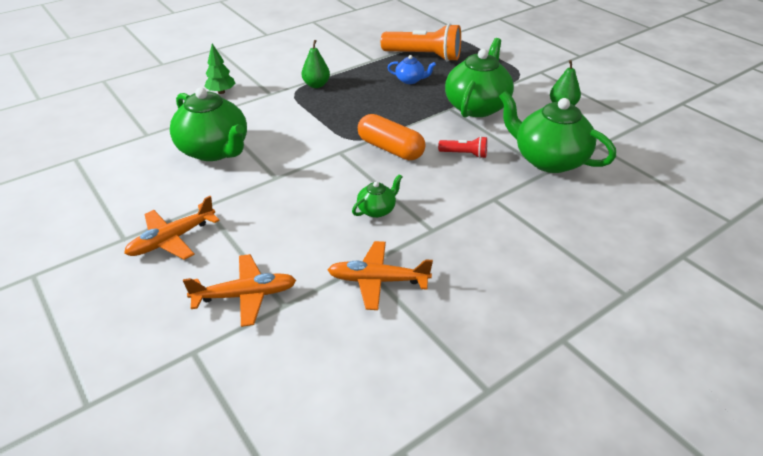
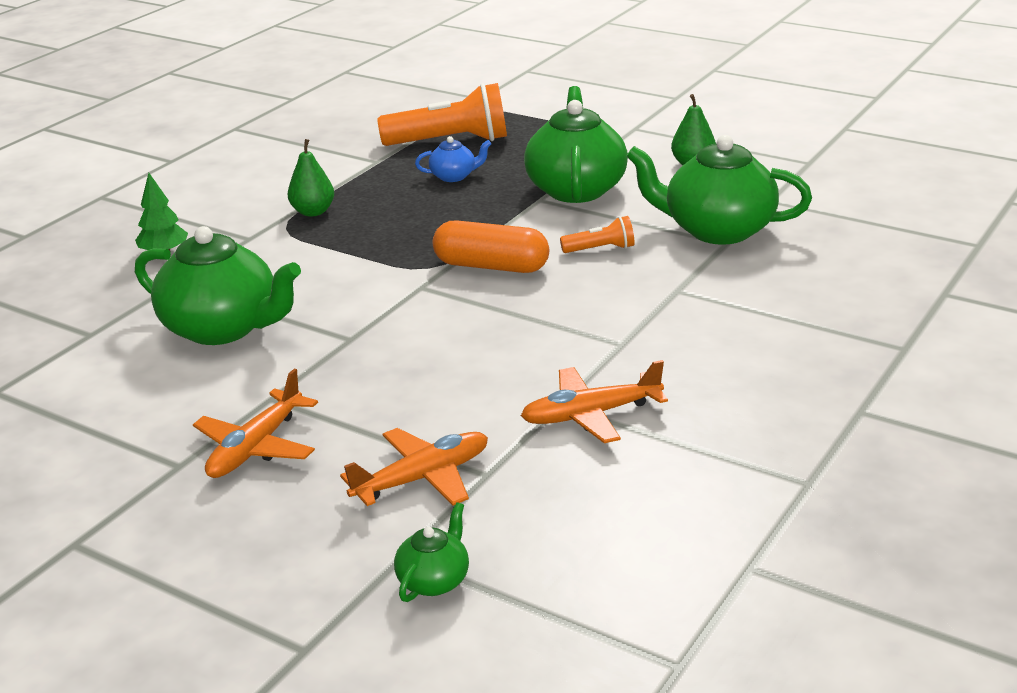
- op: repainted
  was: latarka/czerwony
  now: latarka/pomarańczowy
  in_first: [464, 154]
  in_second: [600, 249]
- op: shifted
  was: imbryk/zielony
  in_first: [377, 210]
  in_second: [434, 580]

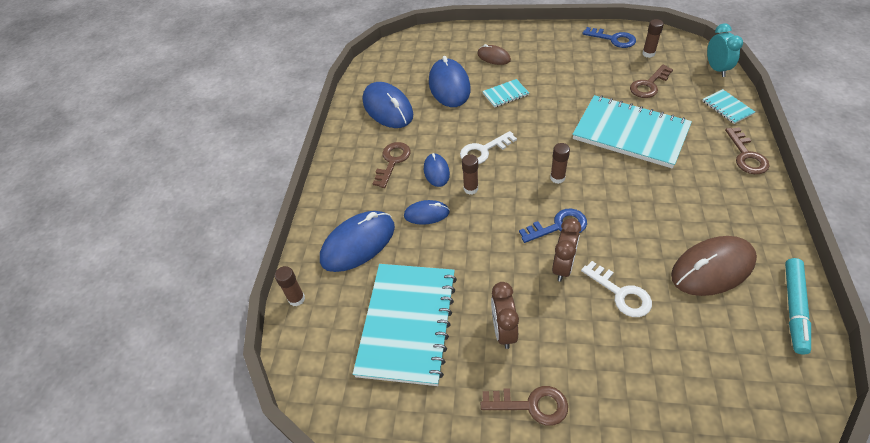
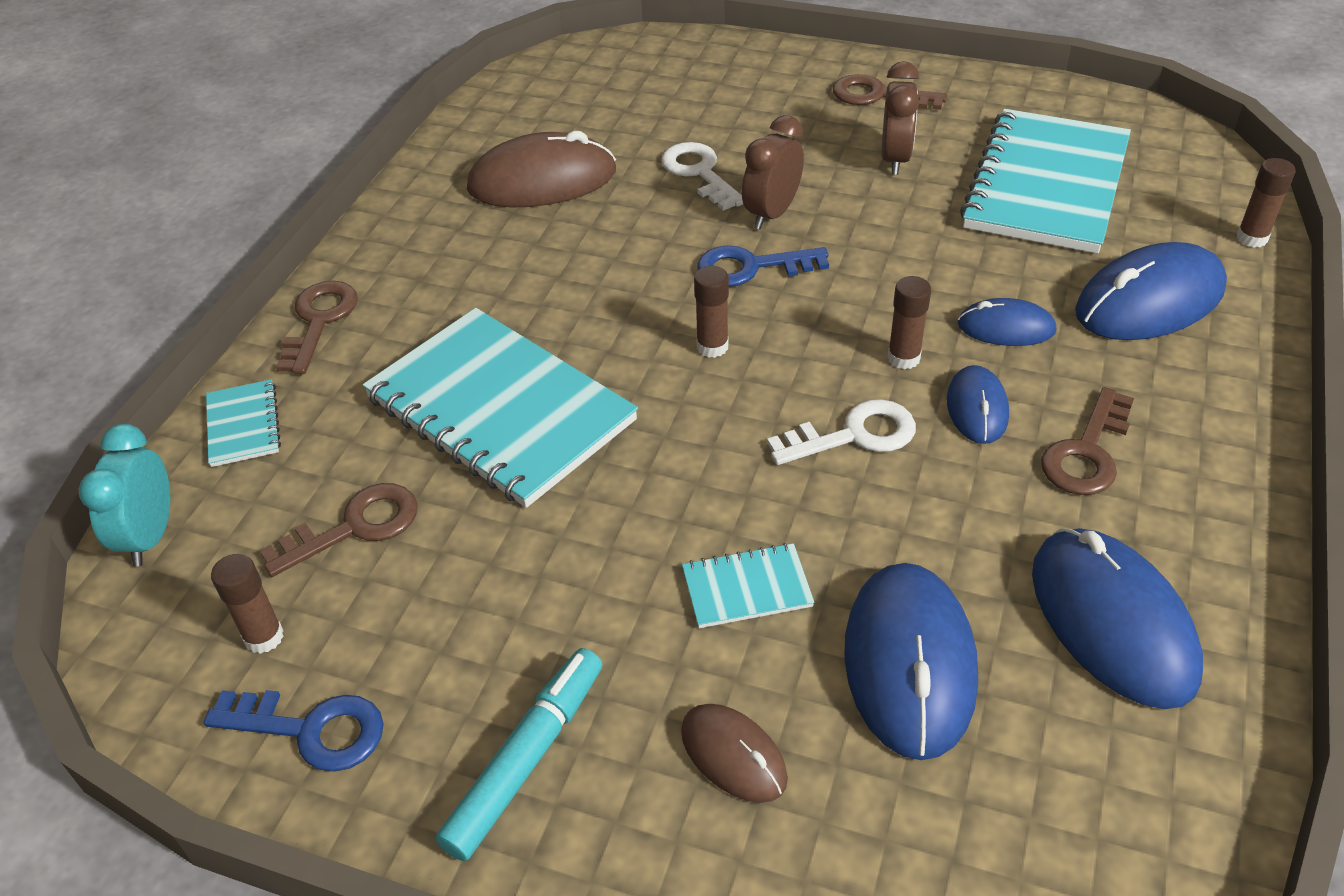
- op: rotated
  was: klucz/niebieski
  in_first: [613, 39]
  in_second: [311, 730]
  clockwise: 150
- op: shifted
  was: flamaster/turkusowy
  in_first: [794, 308]
  in_second: [526, 759]

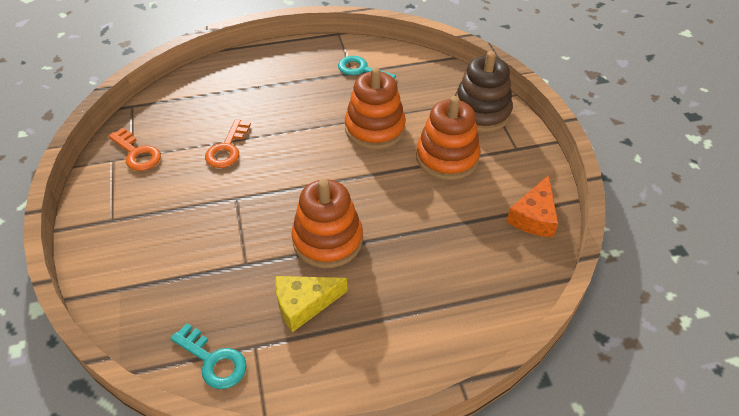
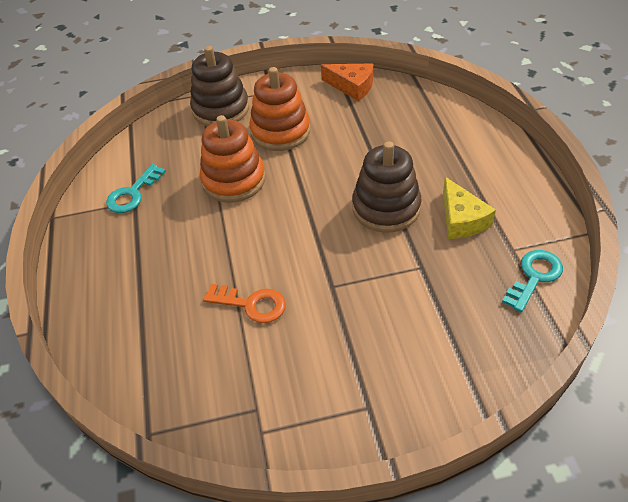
- op: gone
  was: klucz/pomarańczowy
  in_first: [137, 153]
- op: repainted
  was: zabawka nakładanka/pomarańczowy
  now: zabawka nakładanka/brązowy
  in_first: [327, 240]
  in_second: [386, 208]

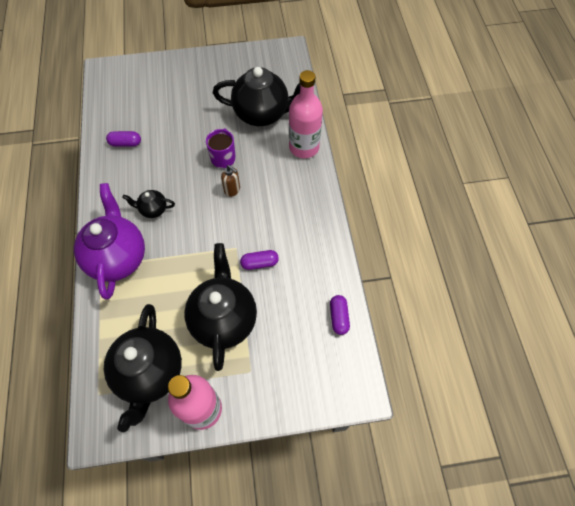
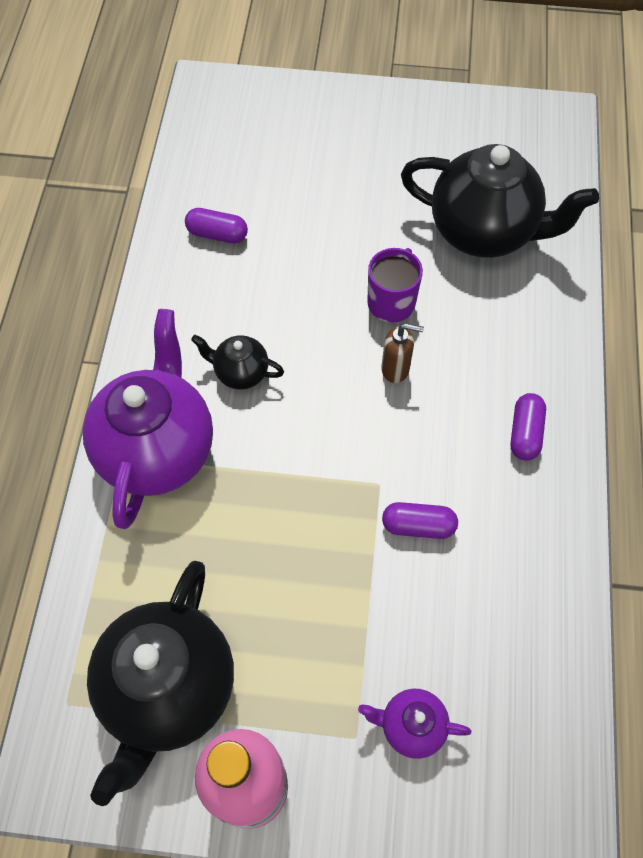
- op: gone
  was: butelka/różowy
  in_first: [304, 147]
- op: rotated
  was: dozownik mydła/brązowy
  in_first: [232, 190]
  in_second: [396, 369]
  clockwise: -45
- op: gone
  was: imbryk/czarny
  in_first: [224, 319]
- op: shifted
  was: kapsułka/fioletowy
  in_first: [339, 317]
  in_second: [525, 433]
- op: new
  now: imbryk/fioletowy
  in_second: [411, 726]

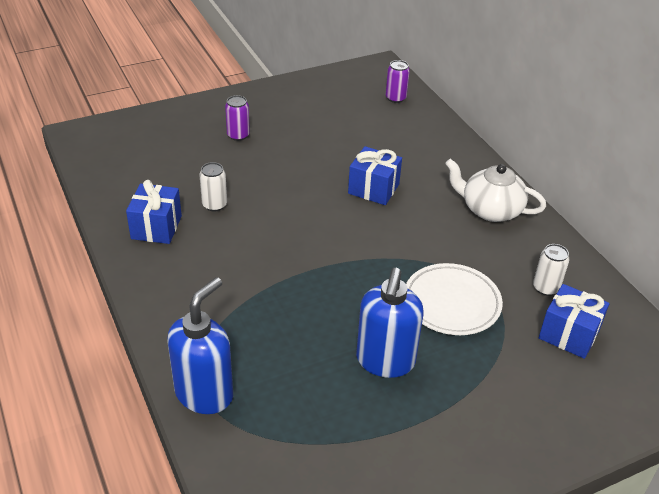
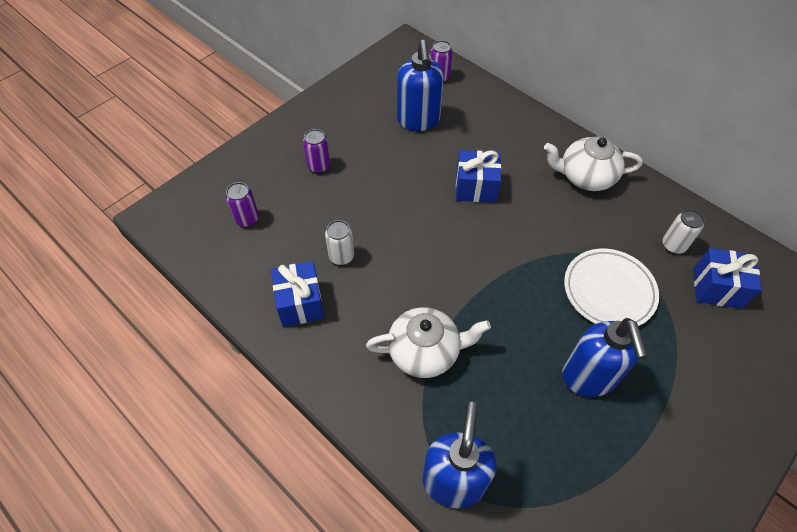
- op: new
  now: dozownik mydła/niebieski
  in_second: [418, 121]
- op: new
  now: puszka/fioletowy
  in_second: [247, 219]
- op: new
  now: imbryk/biały
  in_second: [425, 351]

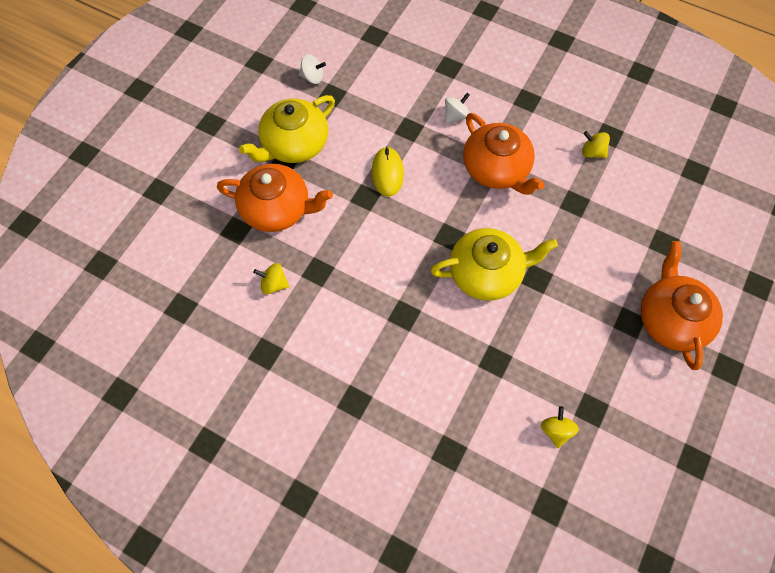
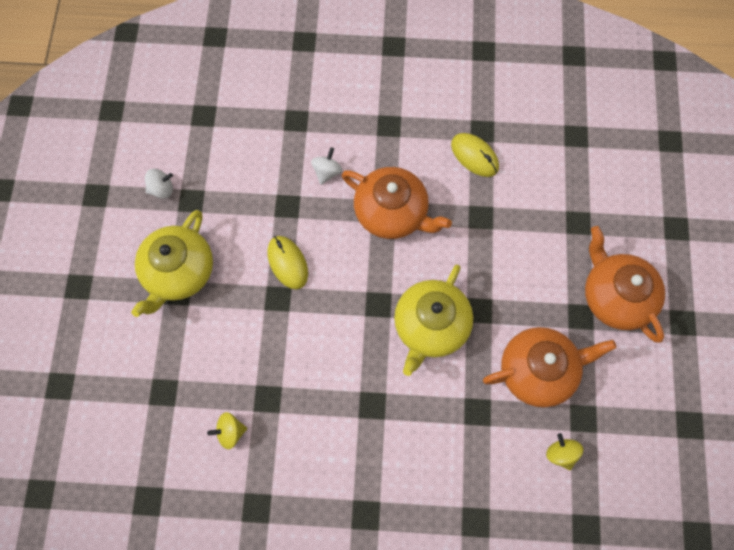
- op: swapped
  was: bączek/żółty
  now: myszka/żółty
  in_first: [592, 152]
  in_second: [474, 156]
- op: shifted
  was: imbryk/pomarańczowy
  in_first: [277, 209]
  in_second: [538, 371]
- op: rotated
  was: imbryk/żółty
  in_first: [486, 273]
  in_second: [430, 326]
  clockwise: 150

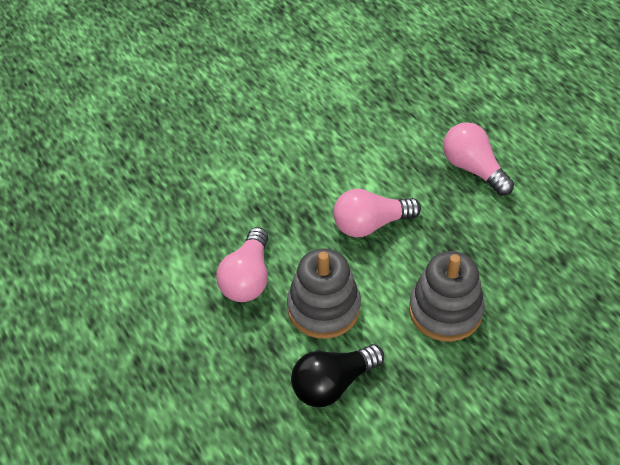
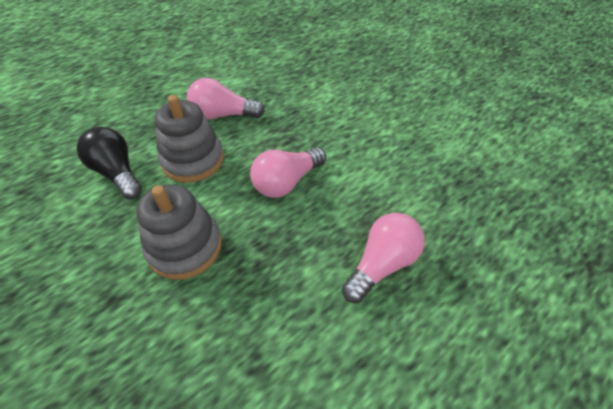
- op: rotated
  was: żarówka/różowy
  in_first: [371, 224]
  in_second: [286, 182]
  clockwise: -105

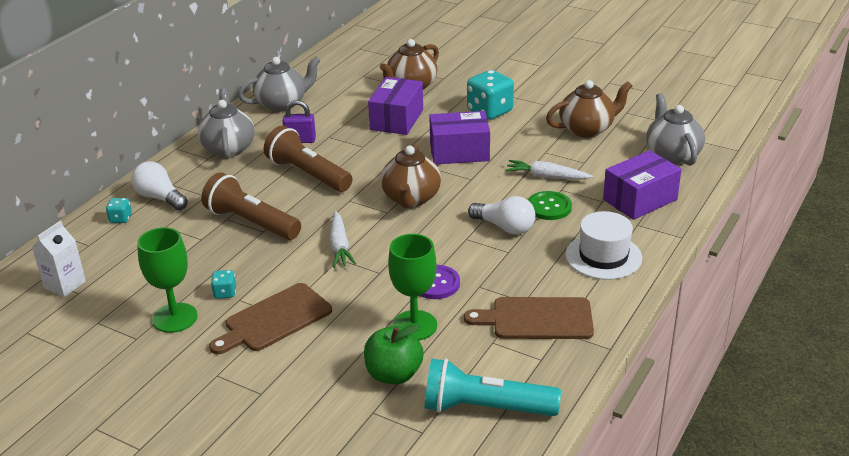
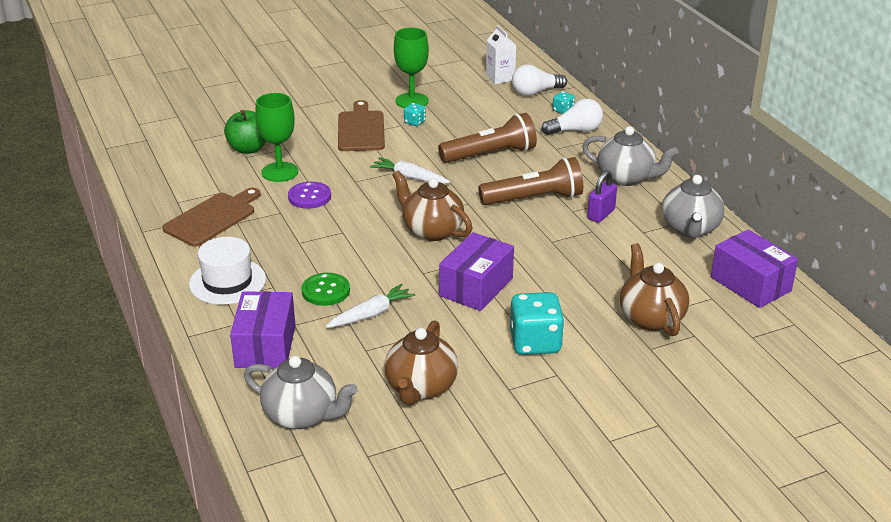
- op: shifted
  was: pudełko/fioletowy
  in_first: [396, 119]
  in_second: [750, 284]
- op: shifted
  was: żarówka/biały
  in_first: [504, 227]
  in_second: [535, 92]
- op: gone
  was: latarka/turkusowy
  in_first: [485, 408]

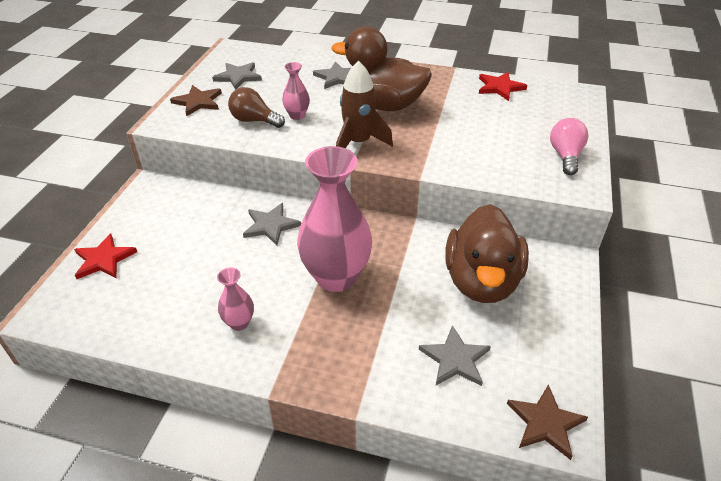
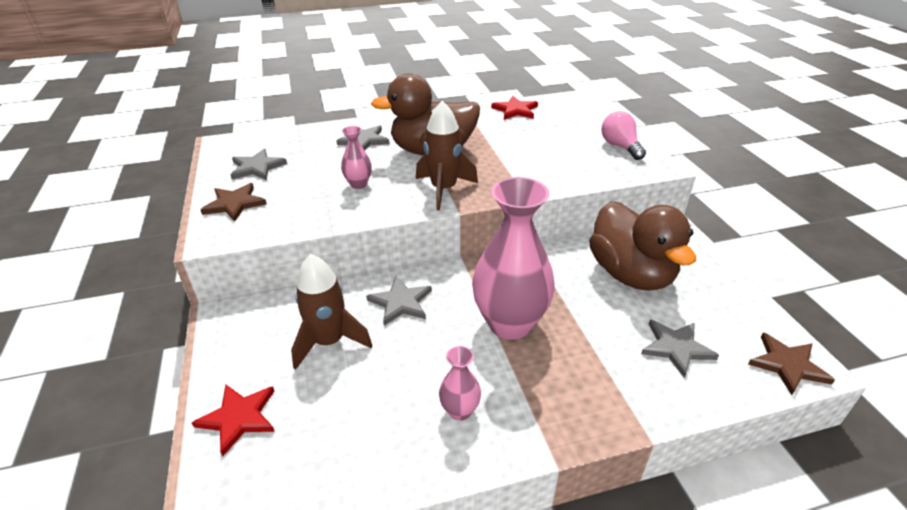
- op: gone
  was: żarówka/brązowy
  in_first: [254, 120]
- op: new
  now: rakieta/brązowy
  in_second: [329, 342]

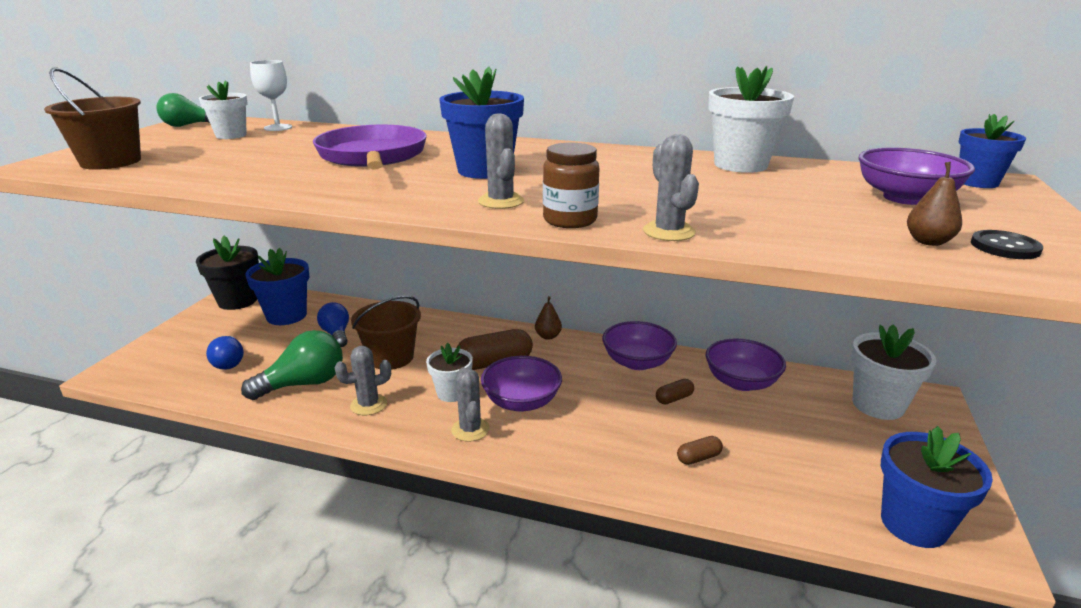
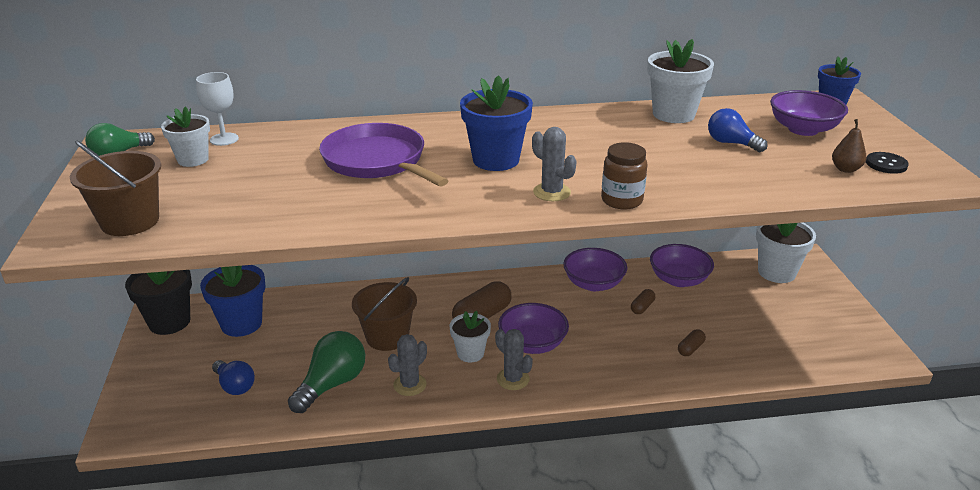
- op: gone
  was: kaktus/szary
  in_first: [668, 232]
- op: gone
  was: gruszka/brązowy
  in_first: [548, 336]
- op: shifted
  was: żarówka/niebieski
  in_first: [336, 334]
  in_second: [731, 143]
- op: gone
  was: doniczka/niebieski
  in_first: [913, 524]

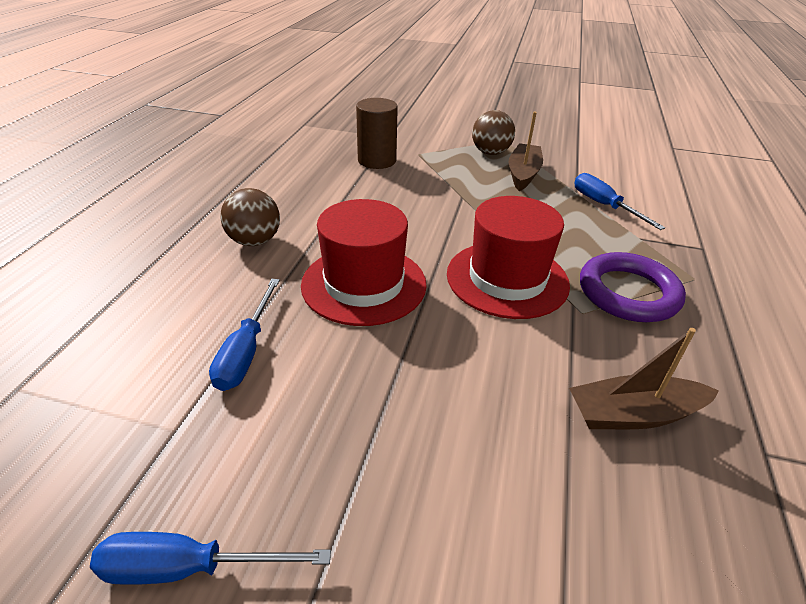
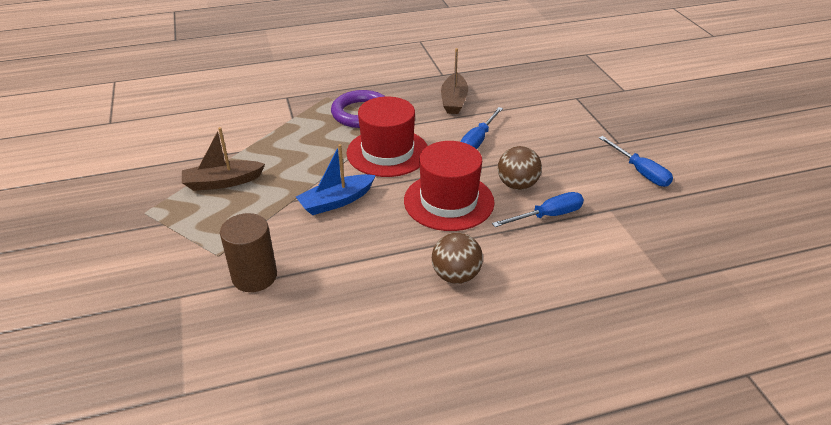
- op: shifted
  was: piłka/brązowy
  in_first: [490, 153]
  in_second: [517, 185]
- op: shifted
  was: śrubokręt/niebieski
  in_first: [604, 205]
  in_second: [478, 140]
- op: rotated
  was: łódka/brązowy
  in_first: [634, 414]
  in_second: [454, 101]
  clockwise: 45
- op: new
  now: łódka/niebieski
  in_second: [336, 201]

